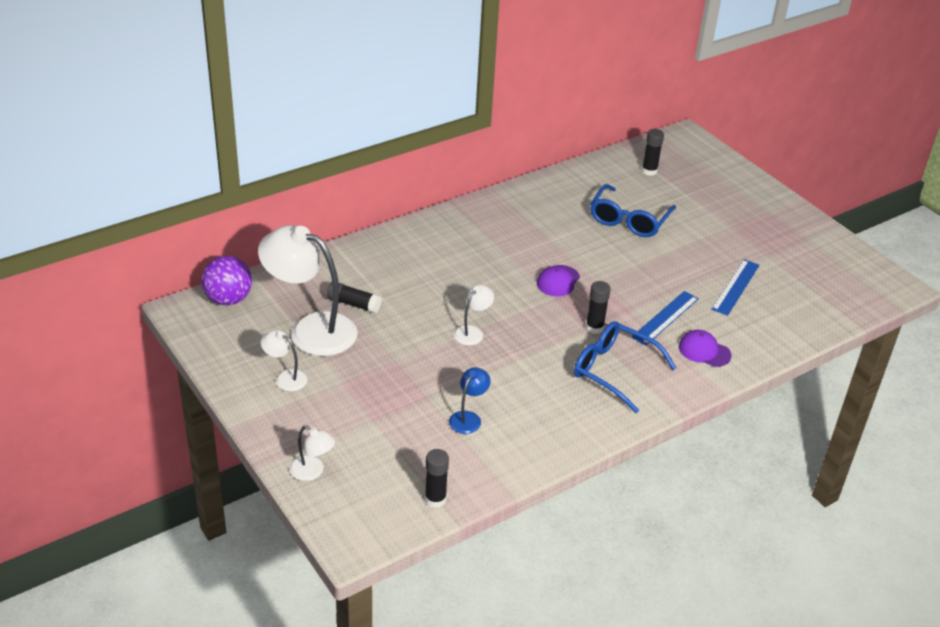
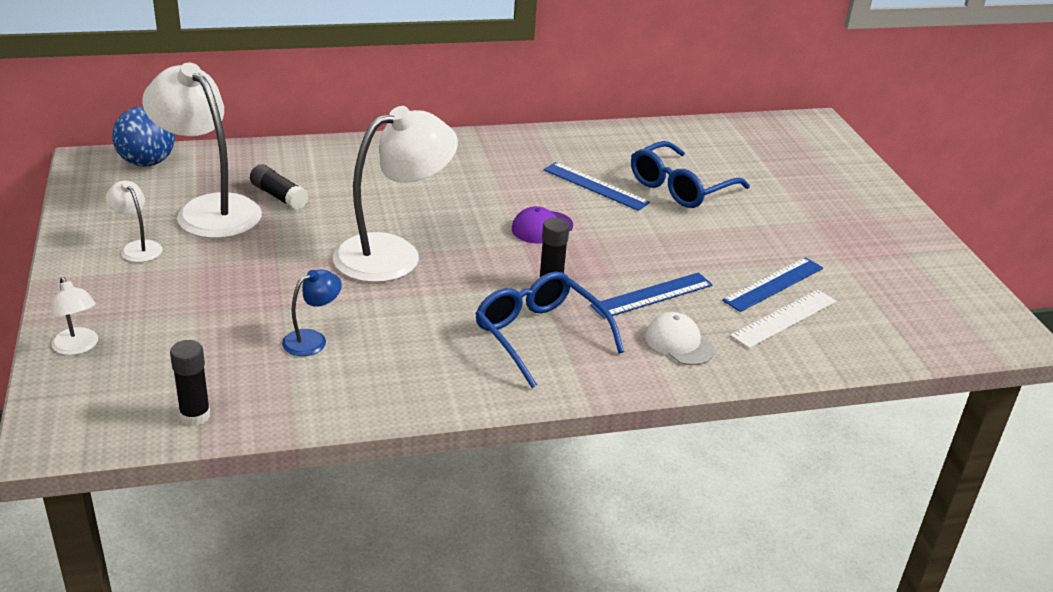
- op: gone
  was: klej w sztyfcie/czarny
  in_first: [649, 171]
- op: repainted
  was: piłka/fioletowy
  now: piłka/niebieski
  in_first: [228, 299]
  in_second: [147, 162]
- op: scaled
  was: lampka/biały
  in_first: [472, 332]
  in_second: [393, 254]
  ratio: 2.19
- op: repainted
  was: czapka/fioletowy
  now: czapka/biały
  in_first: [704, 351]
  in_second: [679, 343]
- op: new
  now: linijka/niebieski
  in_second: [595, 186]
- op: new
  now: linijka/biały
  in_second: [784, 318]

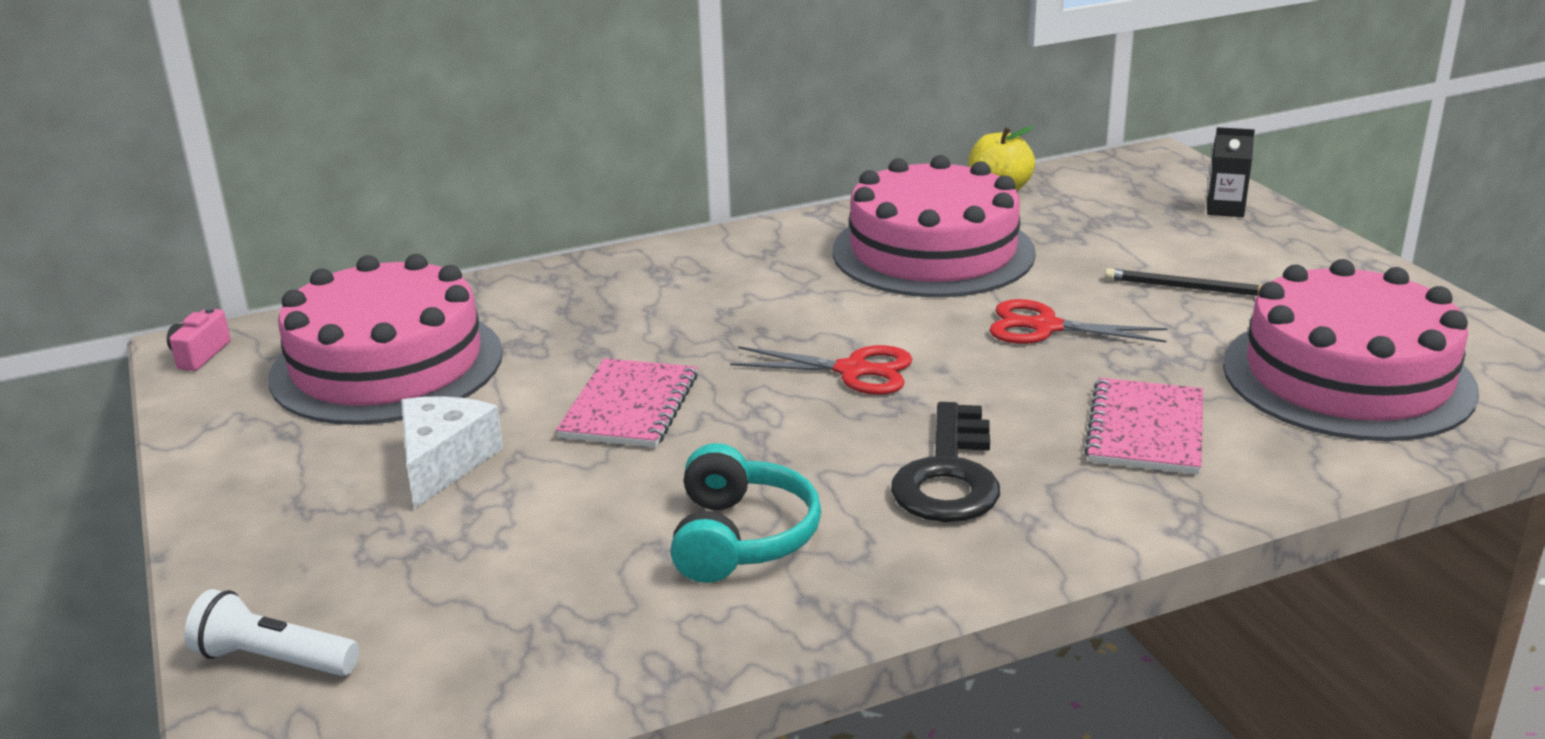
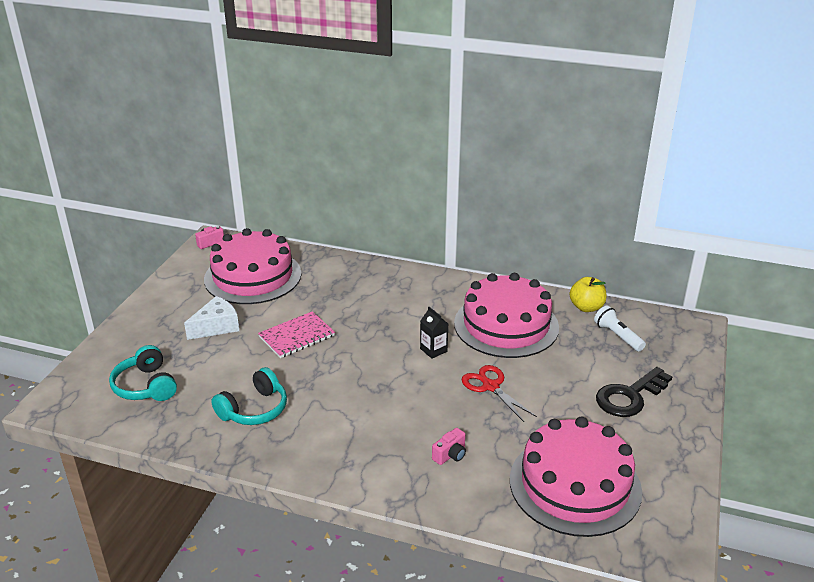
- op: shifted
  was: karton mleka/czarny
  in_first: [1225, 209]
  in_second: [433, 350]
- op: gone
  was: ołówek/czarny
  in_first: [1187, 288]
- op: gone
  was: nożyczki/czerwony
  in_first: [852, 371]
- op: swapped
  was: zeszyt/różowy
  now: aparat fotograficzny/różowy
  in_first: [1146, 429]
  in_second: [450, 455]
- op: shifted
  was: klucz/czarny
  in_first: [949, 475]
  in_second: [629, 396]
- op: shifted
  was: latarka/biały
  in_first: [273, 659]
  in_second: [617, 336]
- op: new
  now: słuchawki/turkusowy
  in_second: [146, 386]

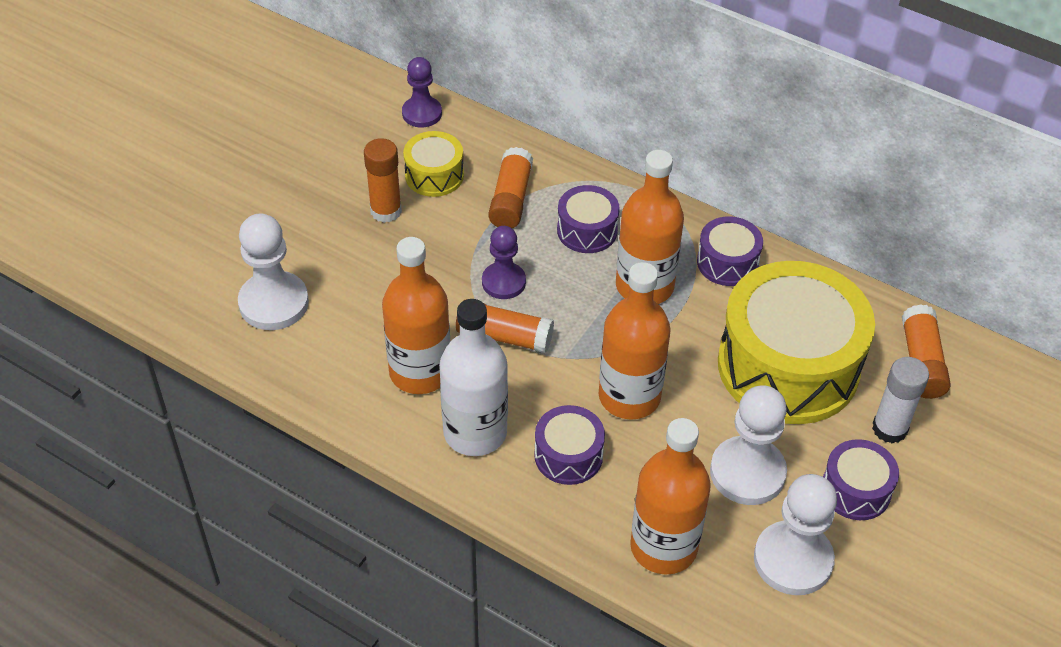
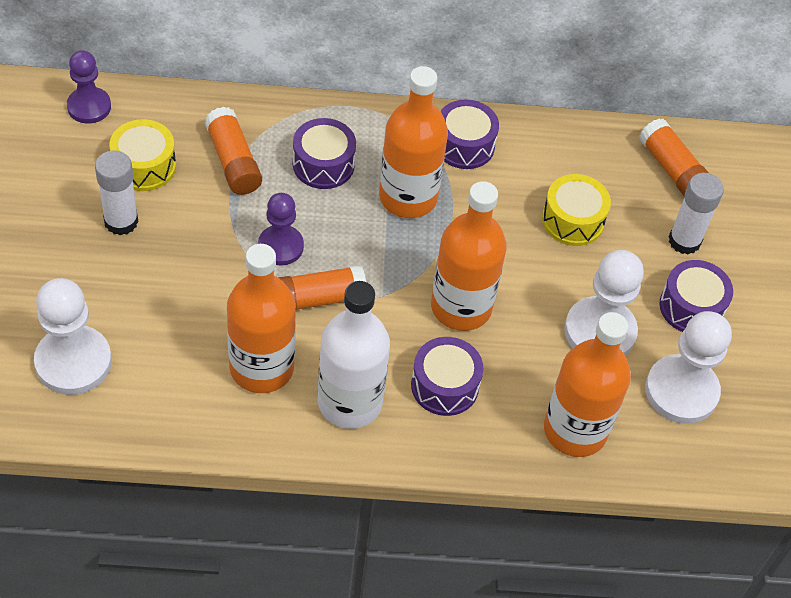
- op: repainted
  was: klej w sztyfcie/pomarańczowy
  now: klej w sztyfcie/biały
  in_first: [386, 211]
  in_second: [121, 221]
- op: scaled
  was: bęben/żółty
  in_first: [788, 366]
  in_second: [573, 220]
  ratio: 0.46

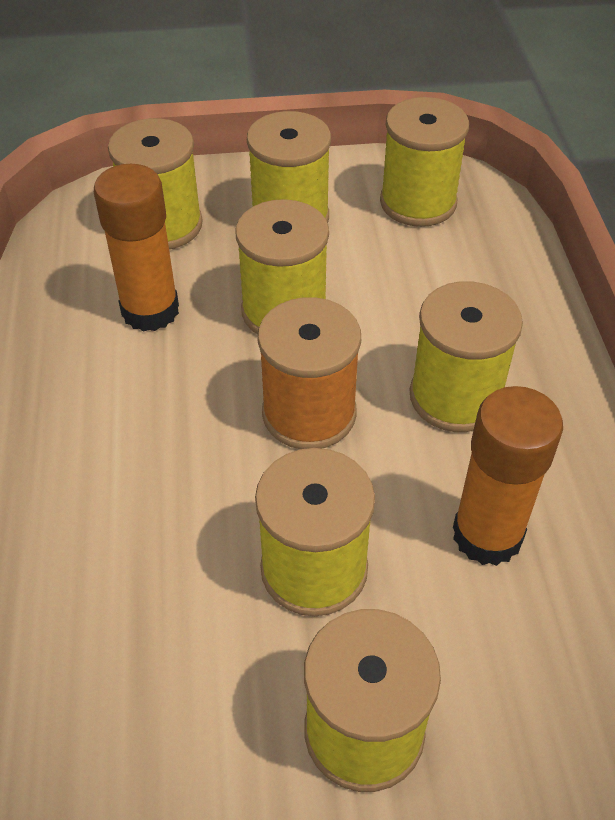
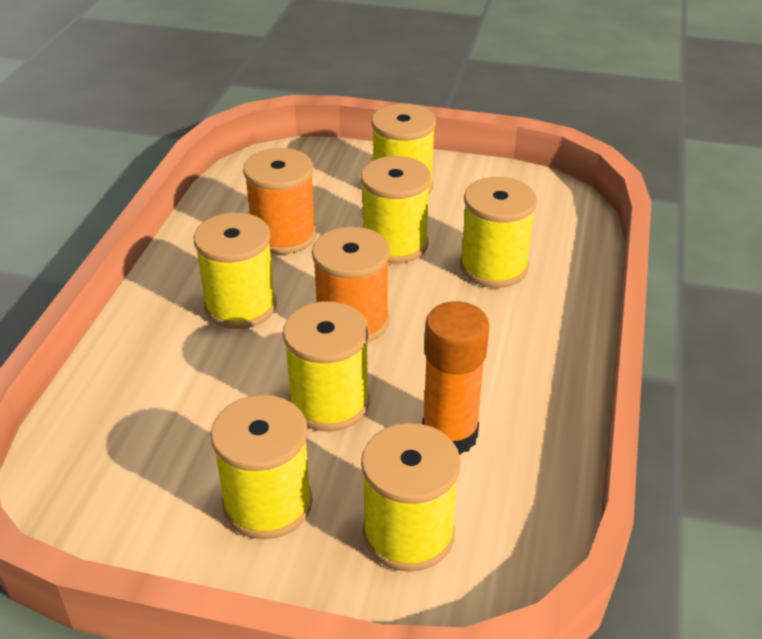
- op: shifted
  was: szpulka/żółty
  in_first: [418, 202]
  in_second: [493, 267]
- op: swapped
  was: klej w sztyfcie/pomarańczowy
  now: szpulka/pomarańczowy
  in_first: [487, 535]
  in_second: [283, 235]

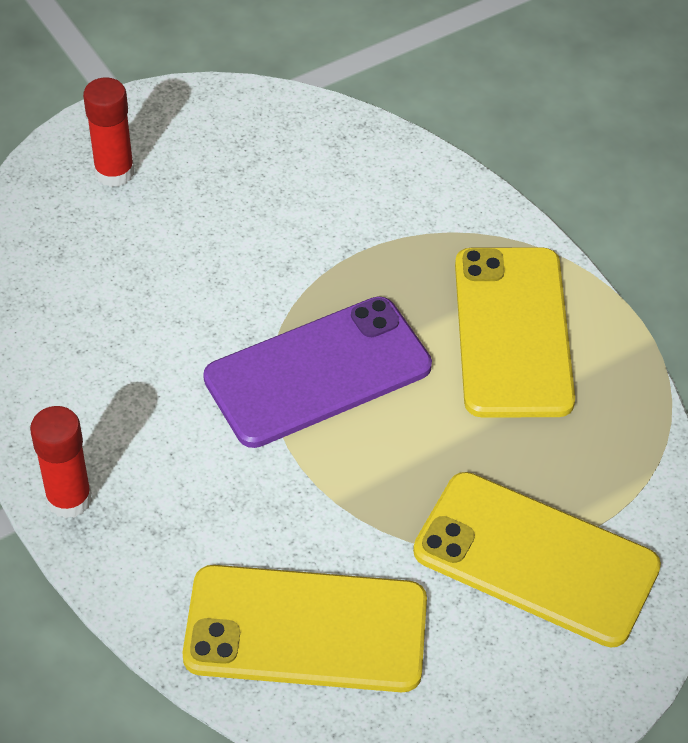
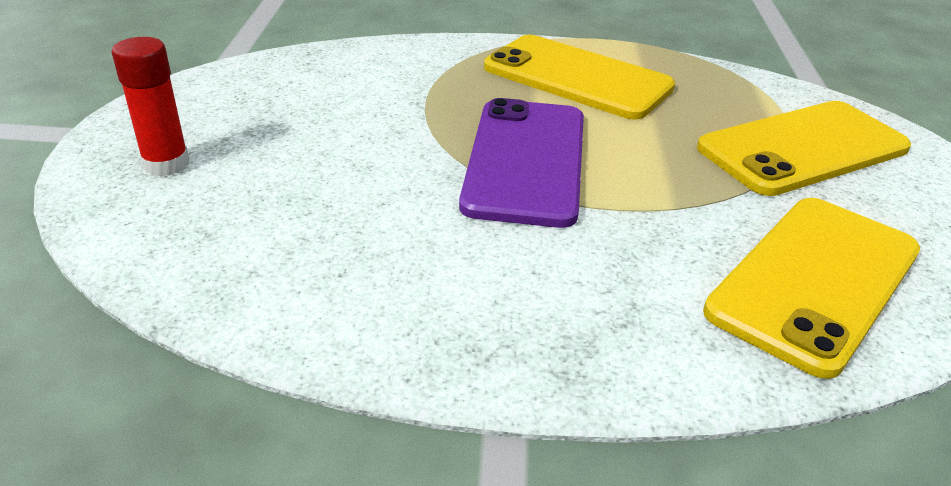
- op: gone
  was: klej w sztyfcie/czerwony
  in_first: [69, 499]

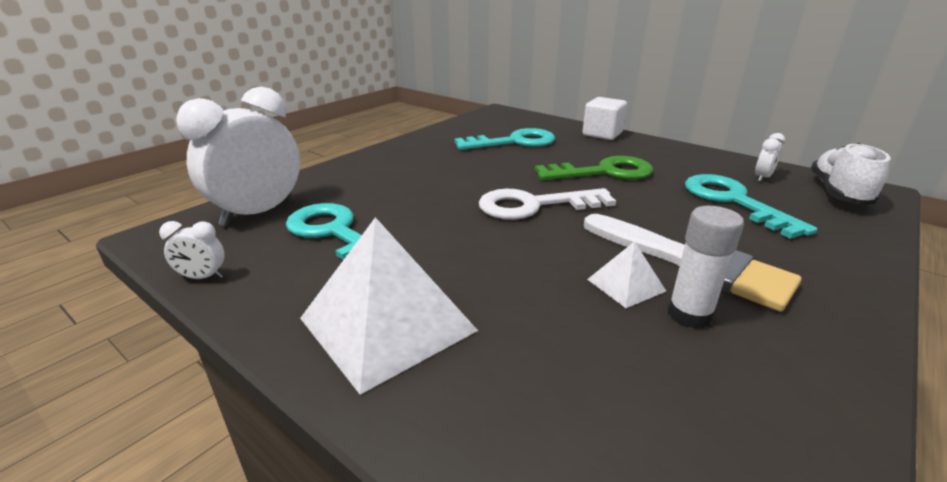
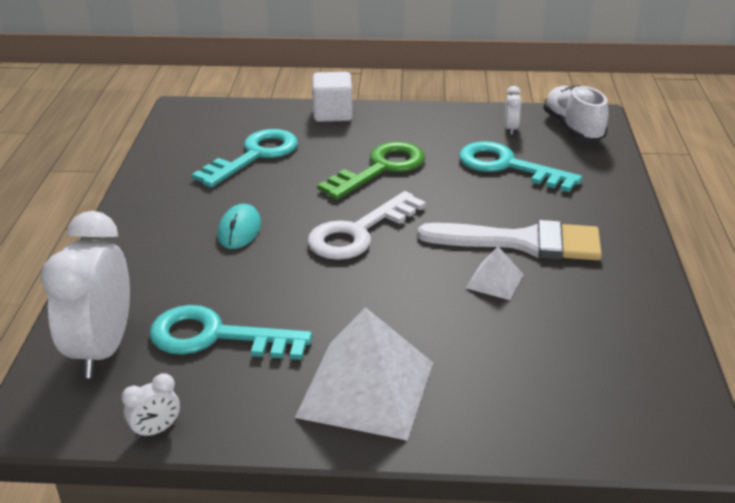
- op: gone
  was: klej w sztyfcie/biały
  in_first: [689, 315]
- op: new
  now: myszka/turkusowy
  in_second: [239, 230]

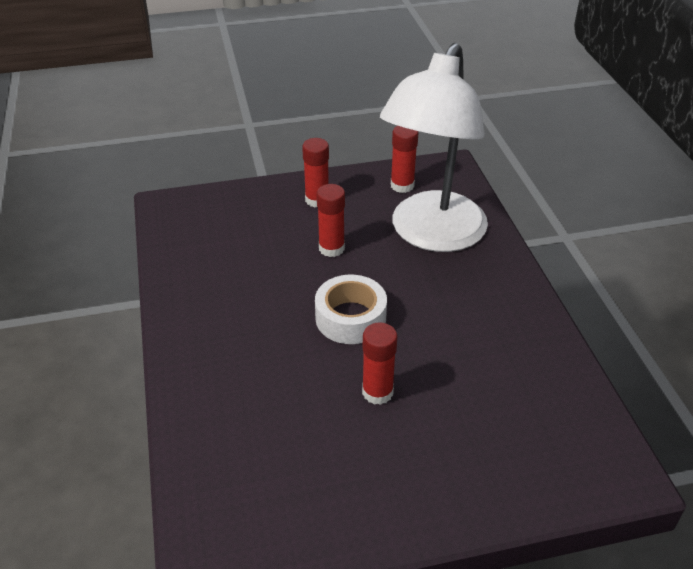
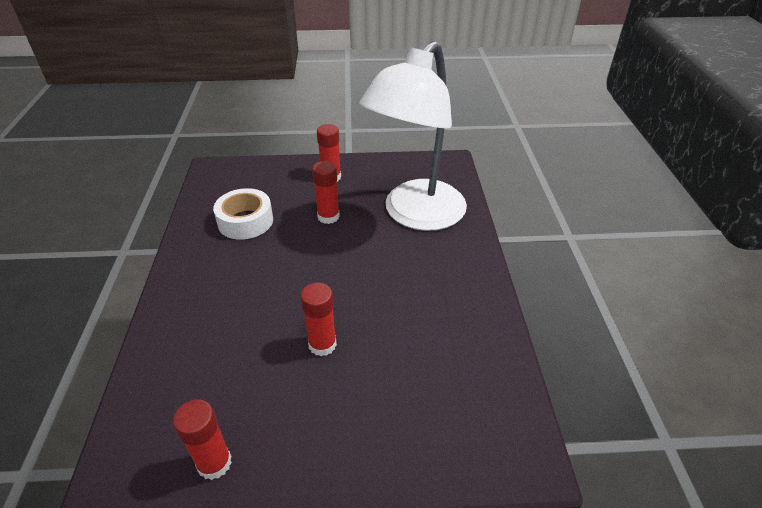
- op: shifted
  was: klej w sztyfcie/czerwony
  in_first: [402, 185]
  in_second: [214, 463]
- op: shifted
  was: taśma klejąca/biały
  in_first: [350, 318]
  in_second: [245, 221]

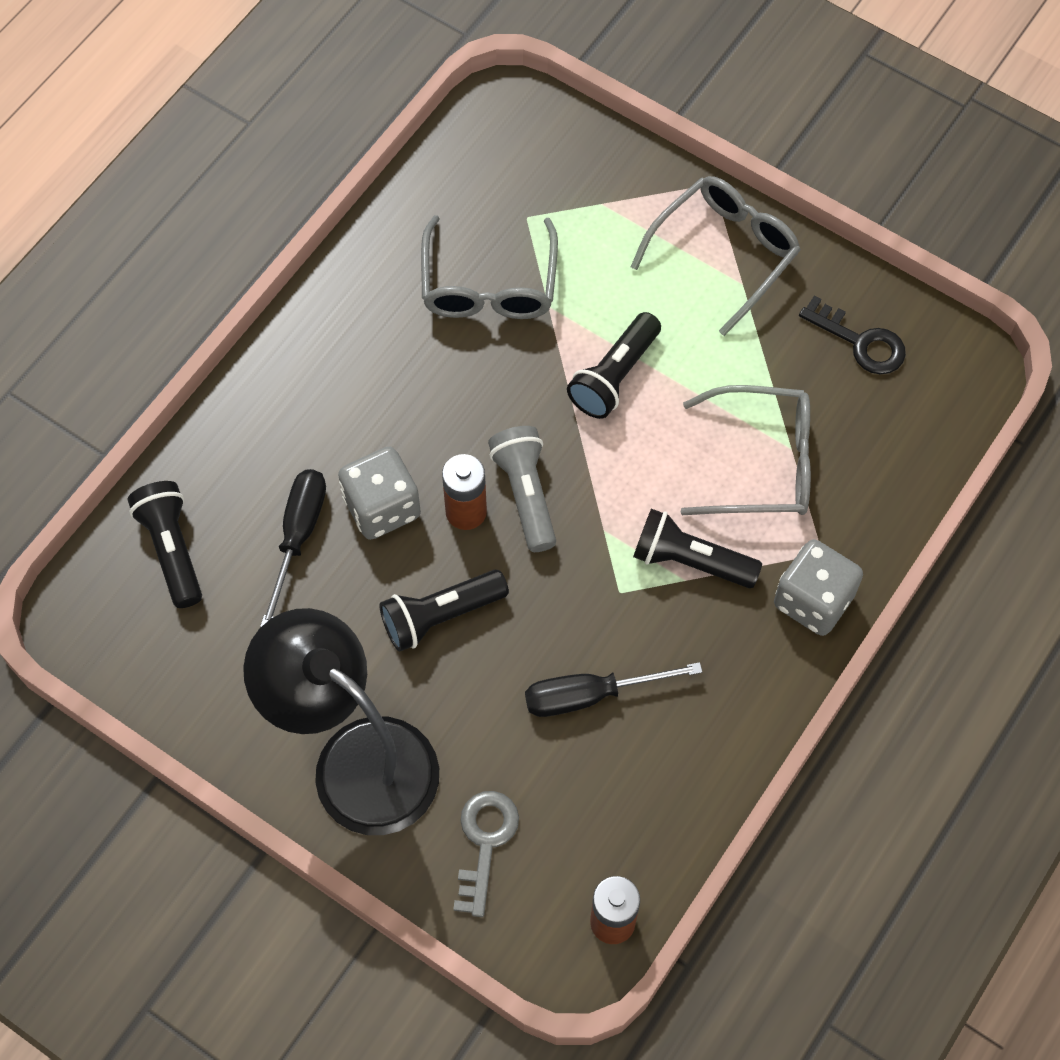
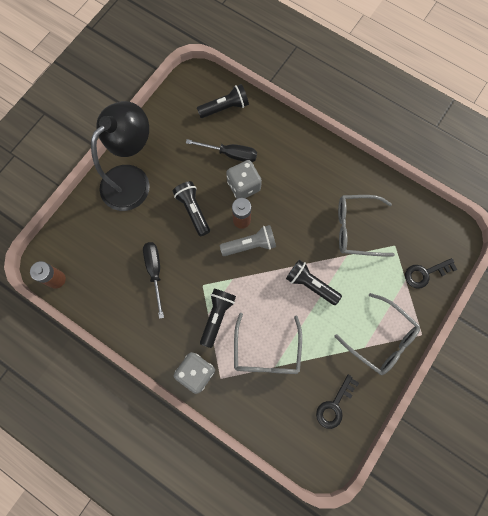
- op: gone
  was: klucz/szary
  in_first: [485, 843]
- op: new
  now: klucz/czarny
  in_second: [425, 273]

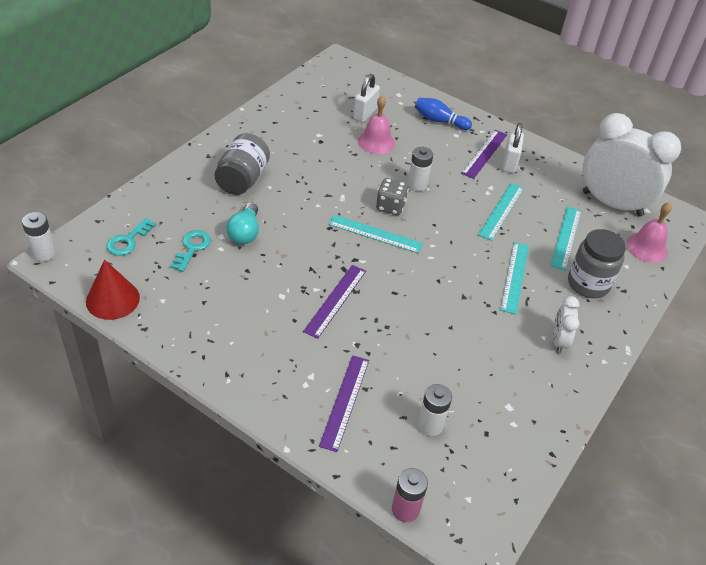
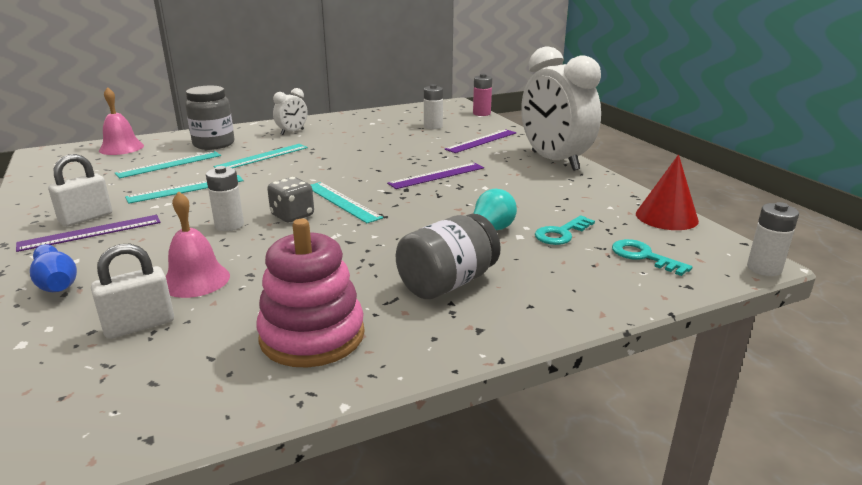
- op: shifted
  was: budzik/biały
  in_first: [612, 204]
  in_second: [554, 161]
- op: rotated
  was: klucz/turkusowy
  in_first: [128, 240]
  in_second: [643, 256]
  clockwise: -105
- op: new
  now: zabawka nakładanka/różowy
  in_second: [312, 336]

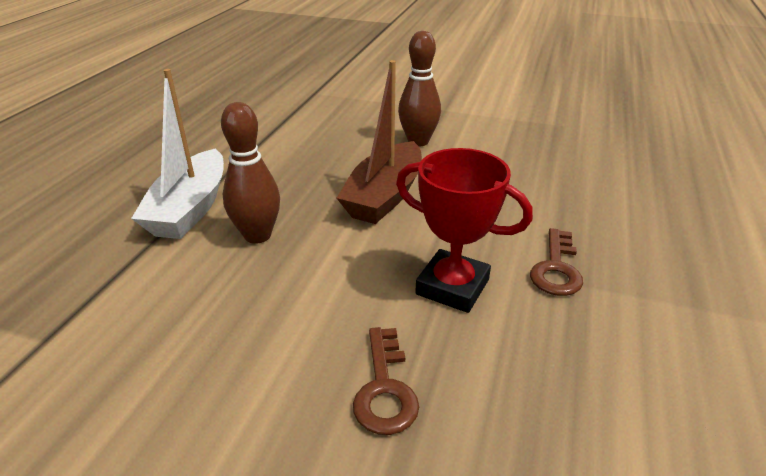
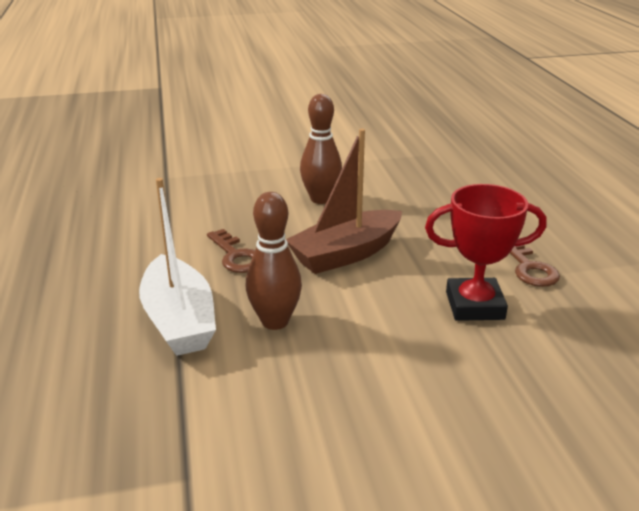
- op: rotated
  was: łódka/brązowy
  in_first: [384, 196]
  in_second: [345, 254]
  clockwise: 60
- op: shifted
  was: klucz/brązowy
  in_first: [385, 389]
  in_second: [236, 256]

